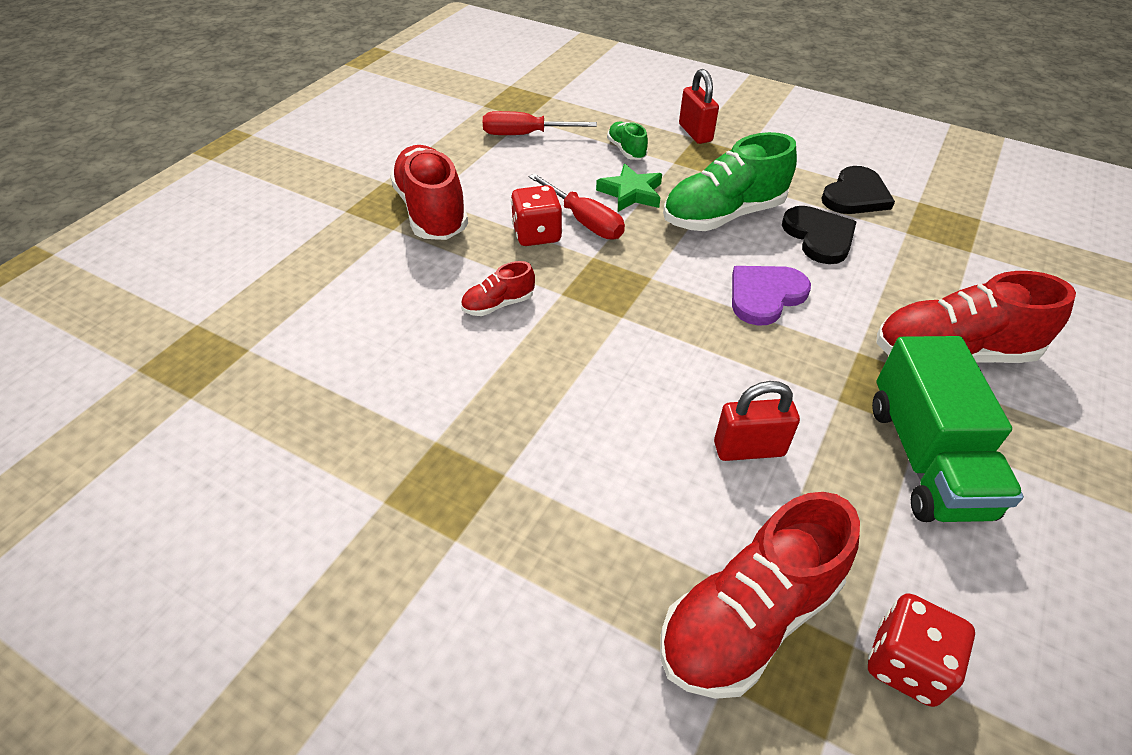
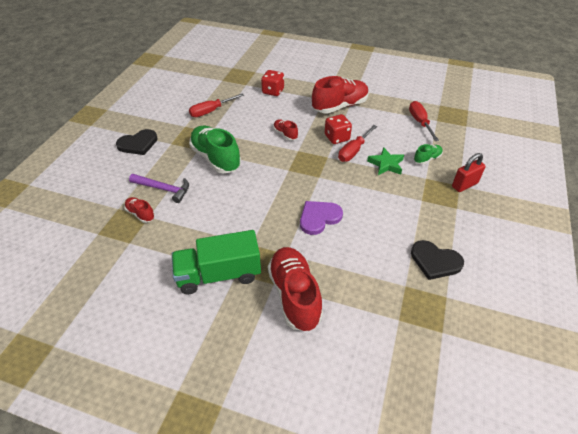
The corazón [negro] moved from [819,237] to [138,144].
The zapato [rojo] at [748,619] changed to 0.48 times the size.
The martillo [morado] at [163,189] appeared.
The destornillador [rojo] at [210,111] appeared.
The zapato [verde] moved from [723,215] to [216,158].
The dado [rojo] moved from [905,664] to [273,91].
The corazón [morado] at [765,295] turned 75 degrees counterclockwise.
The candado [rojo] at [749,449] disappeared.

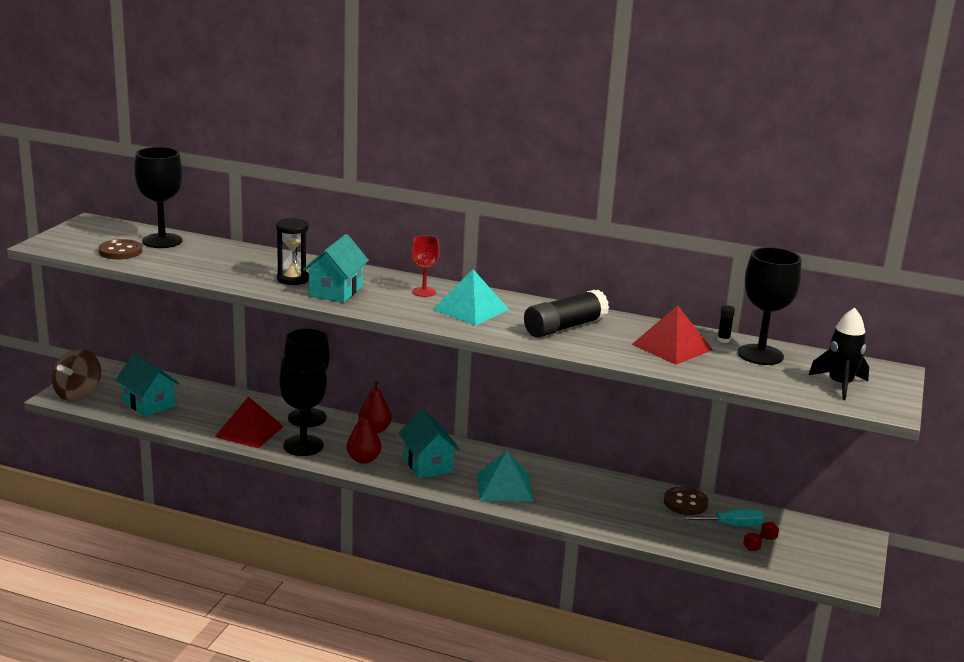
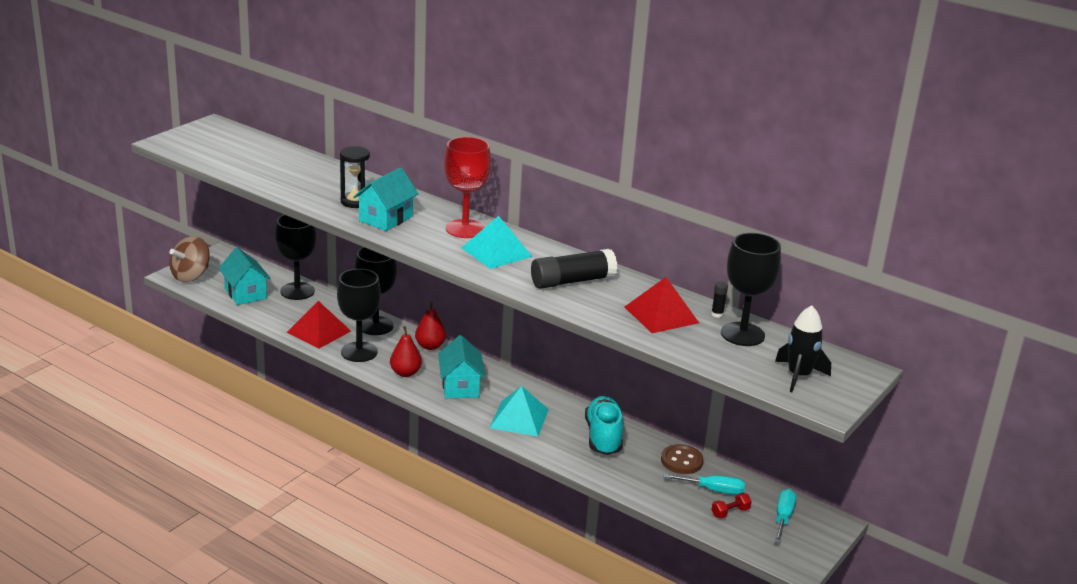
The copa [negro] moved from [162,241] to [297,291].
The copa [rojo] at [424,292] changed to 1.76 times the size.
The zapato [turquesa] at [603,437] appeared.
The destornillador [turquesa] at [783,518] appeared.
The botón [marrón] at [120,251] disappeared.

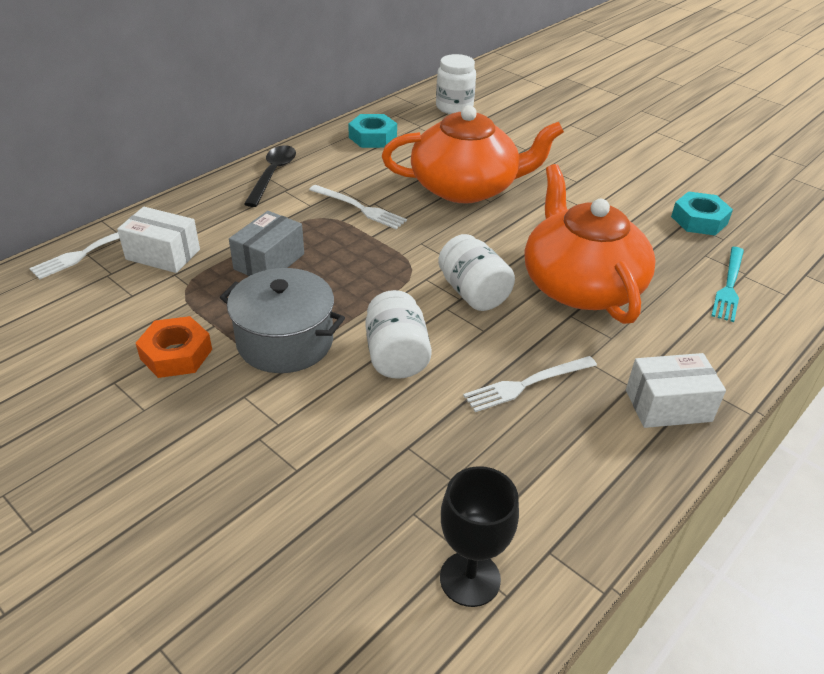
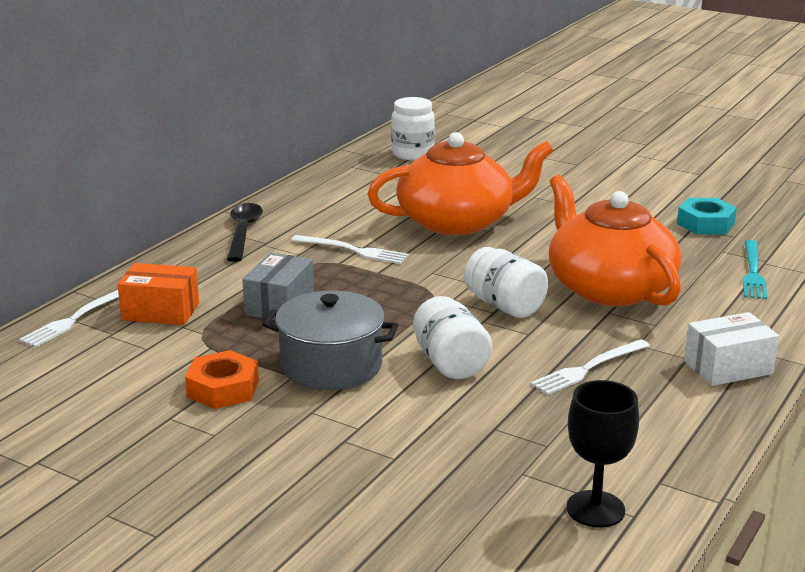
The caja [blanco] at [163,254] became the caja [naranja] at [160,311].
The tuerca [turquesa] at [372,137] disappeared.

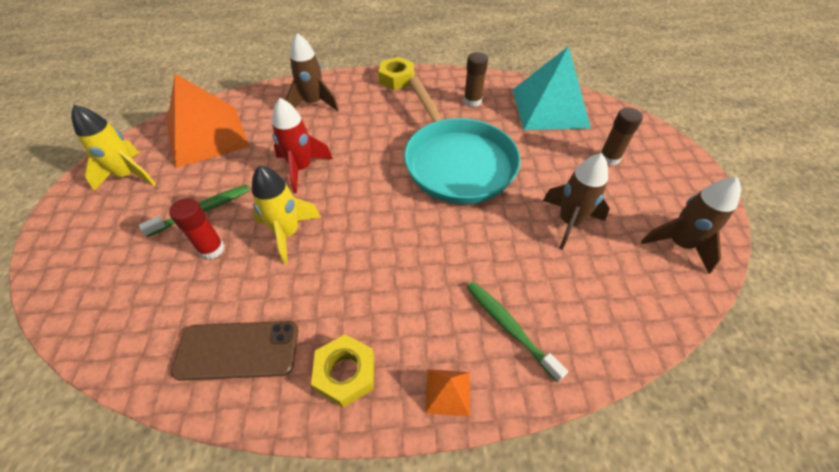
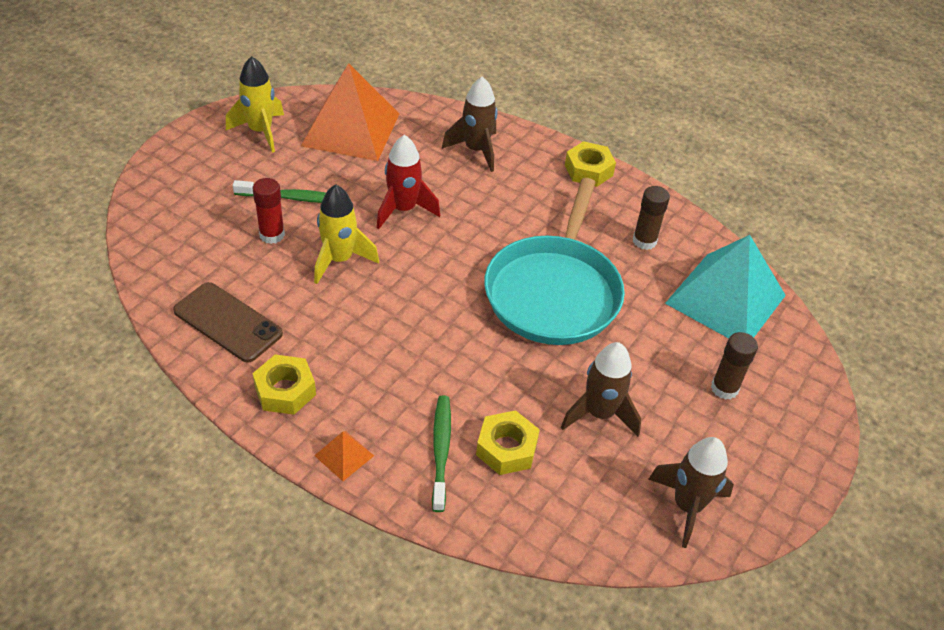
The tuerca [amarillo] at [506,448] appeared.

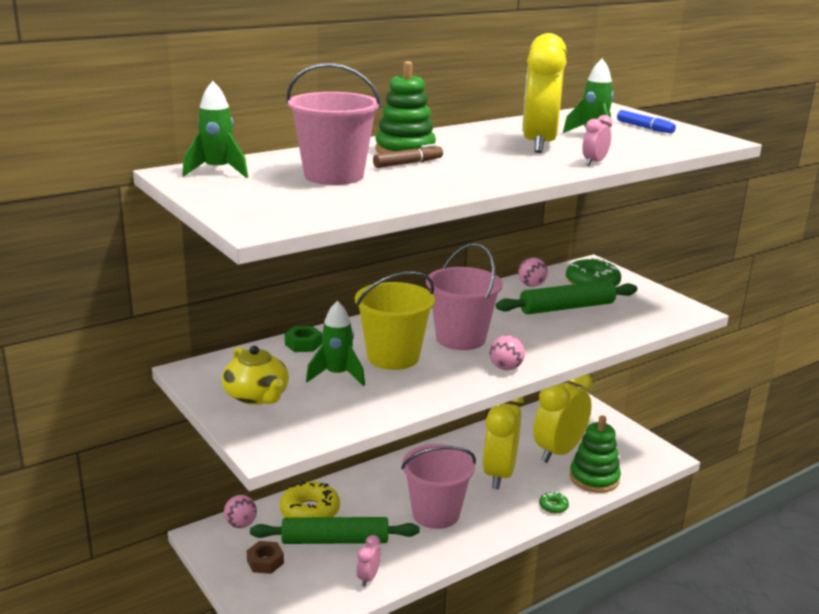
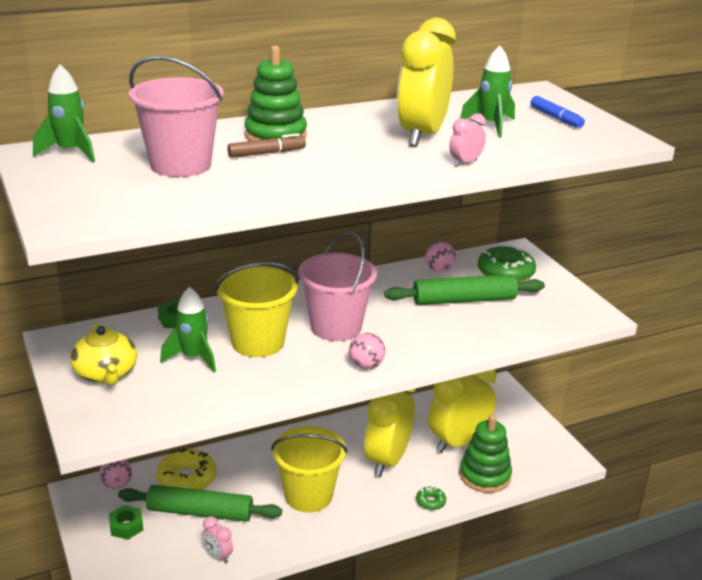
The tuerca [marrón] at [265,562] became the tuerca [verde] at [126,526].
The despertador [rosa] at [368,578] turned 75 degrees counterclockwise.
The balde [rosa] at [436,513] became the balde [amarillo] at [308,495].

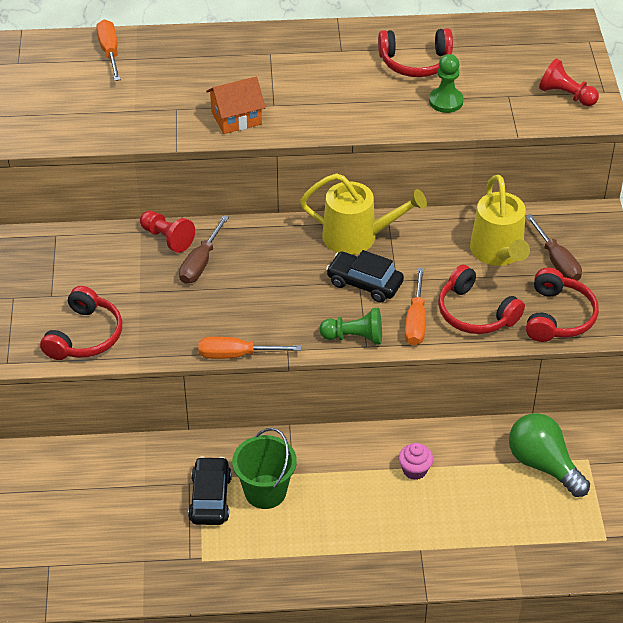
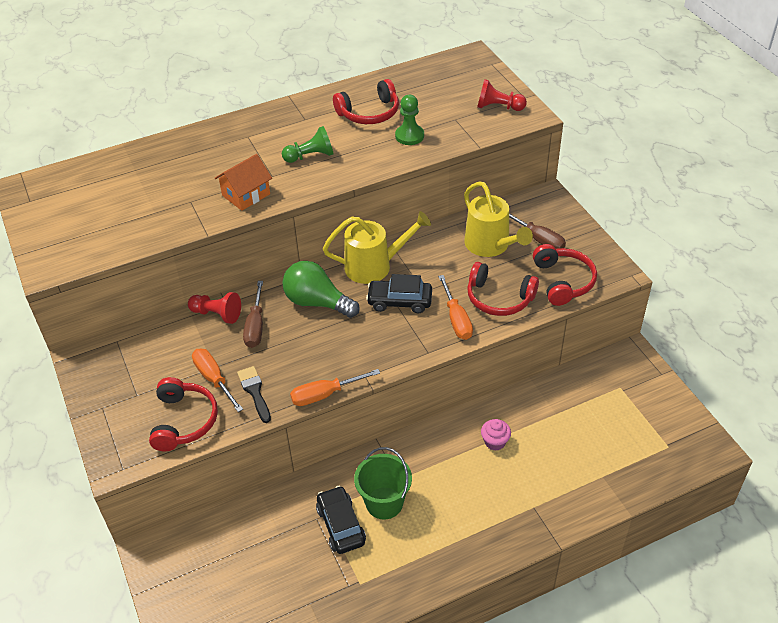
The destornillador [naranja] moved from [110,52] to [214,379].
The pincel [negro] at [254,392] appeared.
The peón [verde] moved from [354,337] to [310,156].
The bombilla [verde] moved from [543,465] to [317,302].

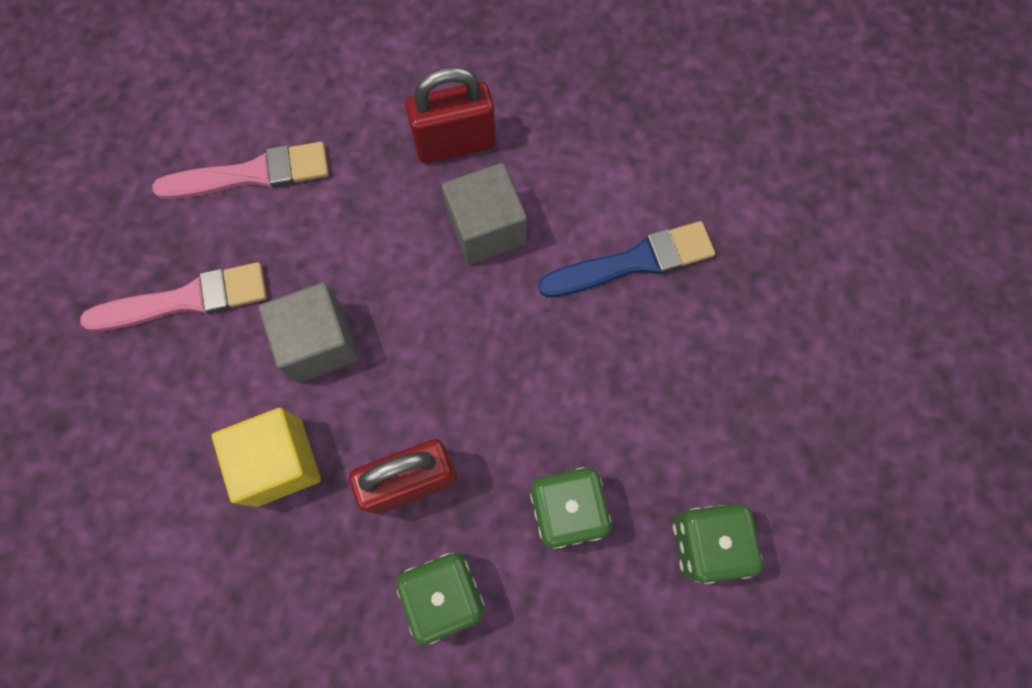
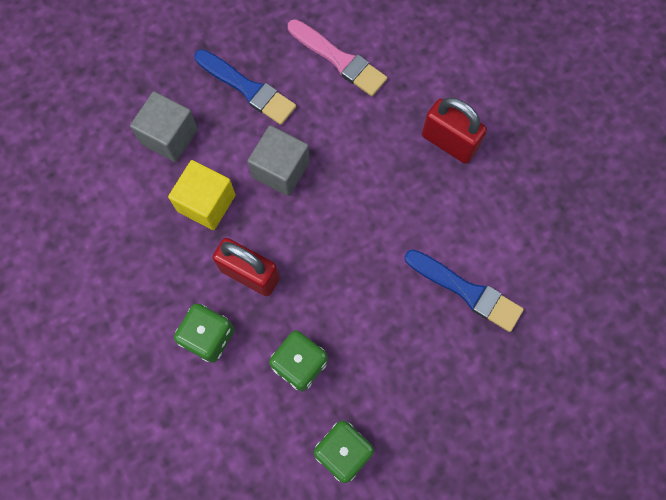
The cubo [gris] moved from [486,229] to [169,136].
The pincel [rosa] at [186,300] became the pincel [azul] at [248,89].

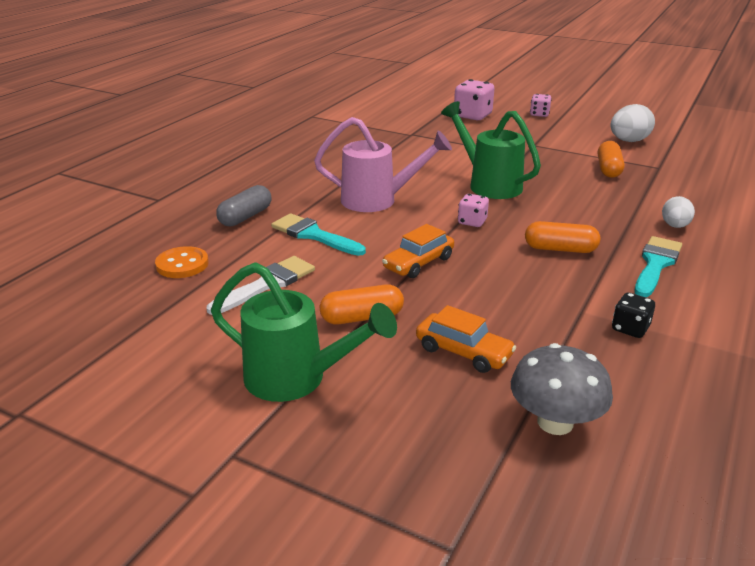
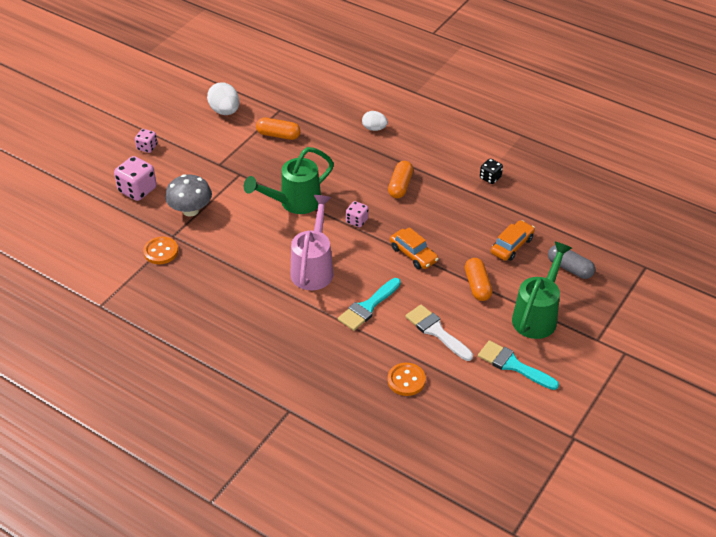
The botón [naranja] at [161,251] appeared.
The seta [gris] moved from [555,422] to [190,210].
The pincel [turquesa] moved from [656,264] to [513,365].
The cápsula [gris] moved from [245,217] to [570,268].

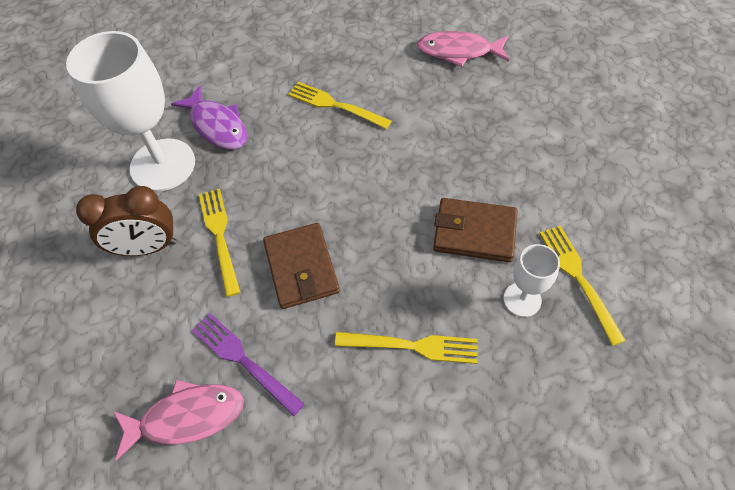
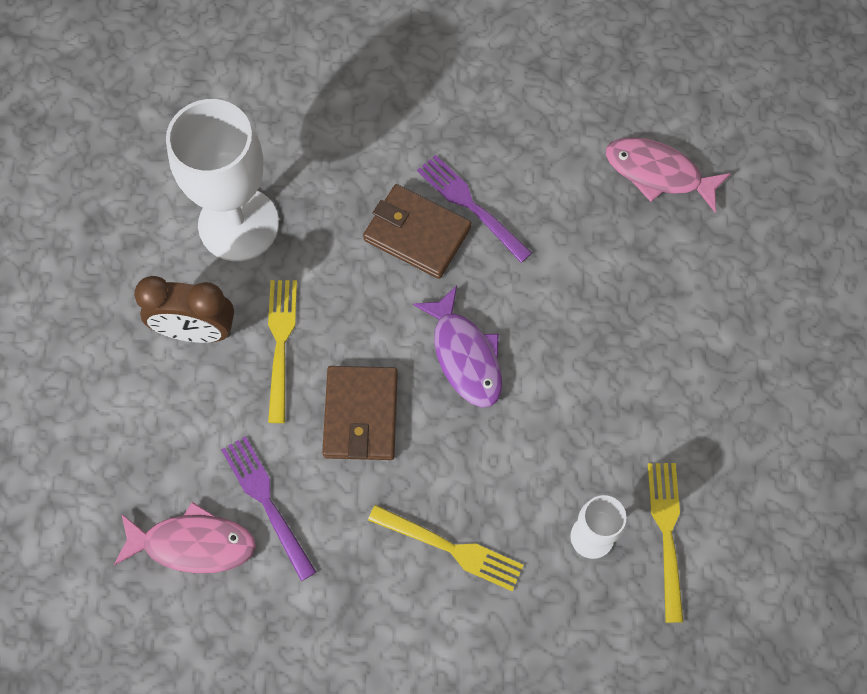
The cartera [marrón] moved from [474,233] to [417,234].
The pez [morado] moved from [217,126] to [465,356].
The tenedor [amarillo] at [335,105] became the tenedor [morado] at [471,206].

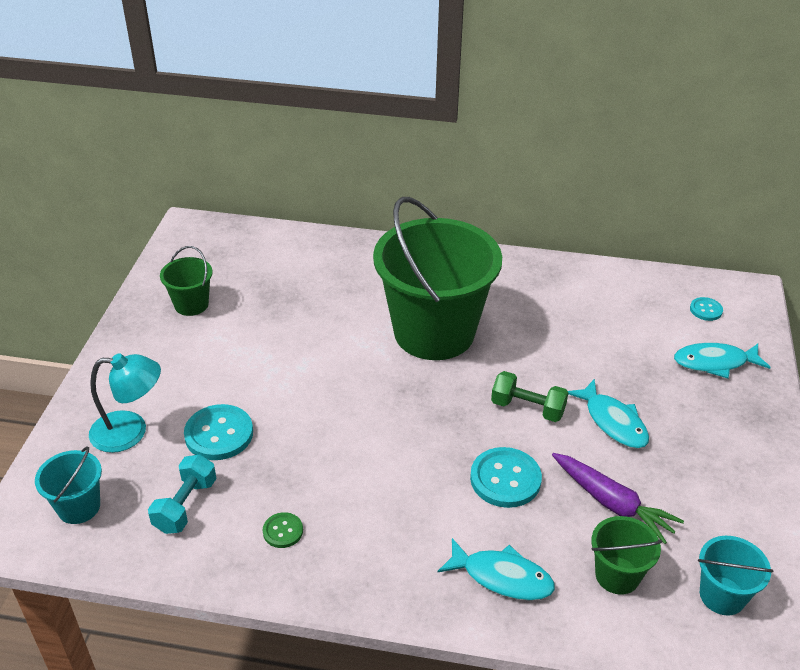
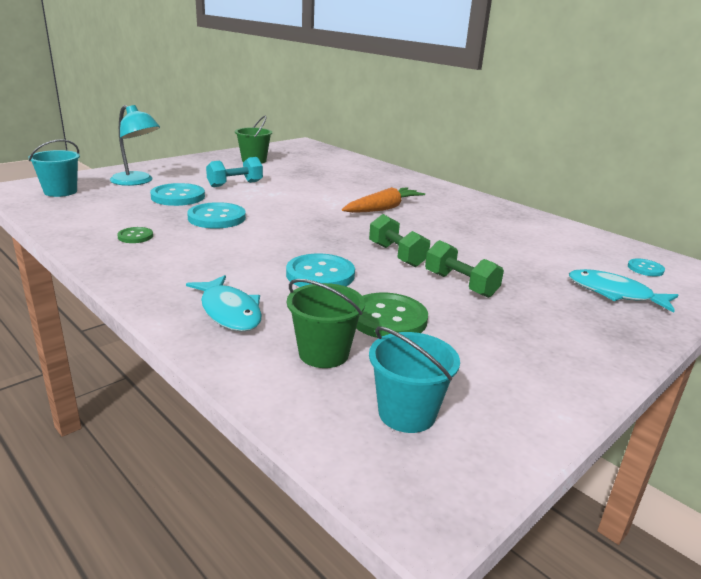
The botón [turquesa] at [217,218] appeared.
The mancuerna [turquesa] moved from [185,505] to [235,184].
The balde [verde] at [434,332] was replaced by the zanahoria [naranja] at [383,209].
The zanahoria [morado] at [612,503] was replaced by the botón [verde] at [388,318].
The pez [turquesa] at [613,422] was replaced by the mancuerna [verde] at [460,285].

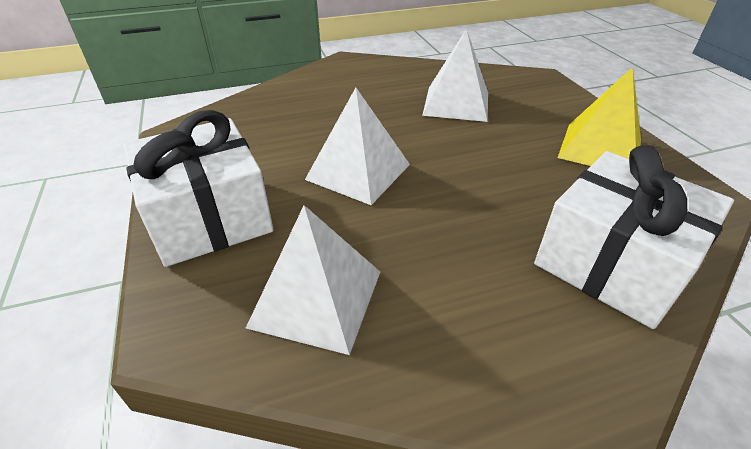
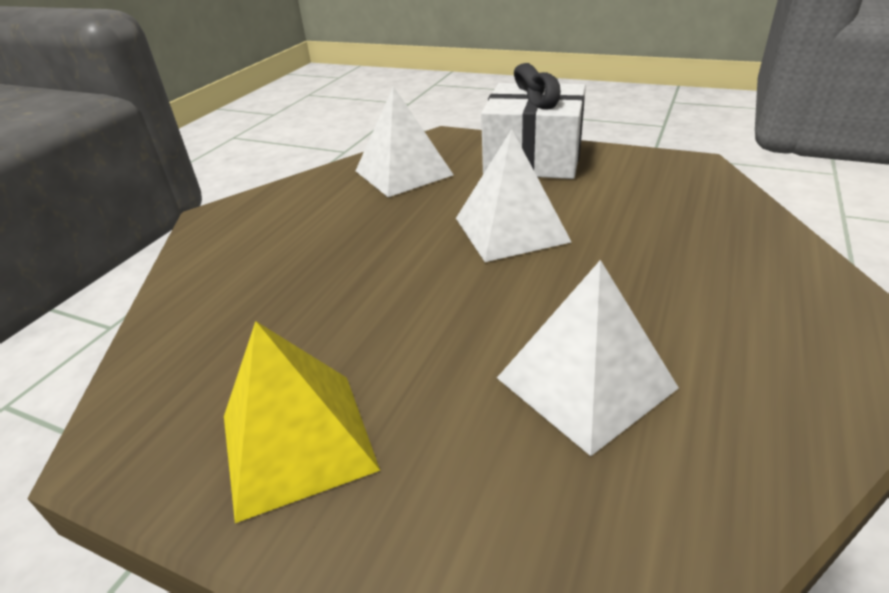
The regalo [blanco] at [612,263] disappeared.

